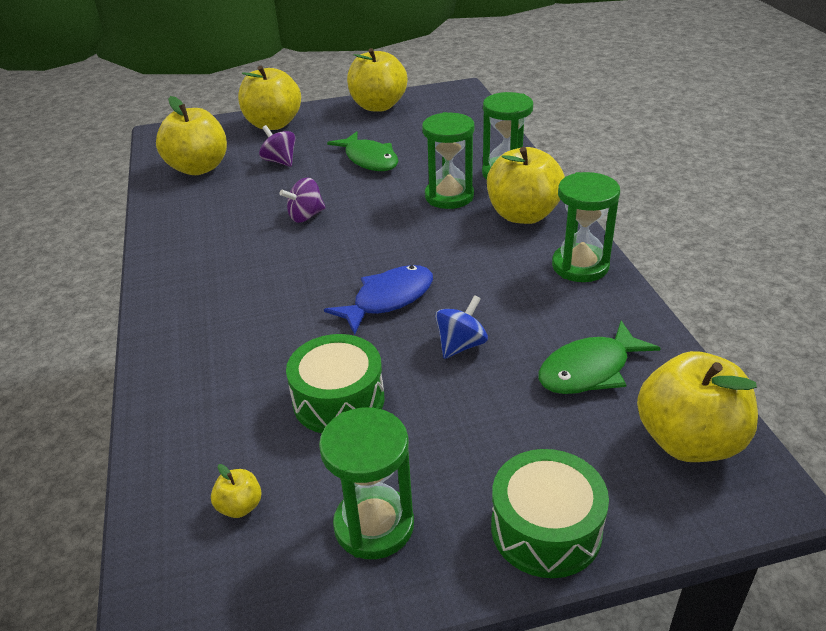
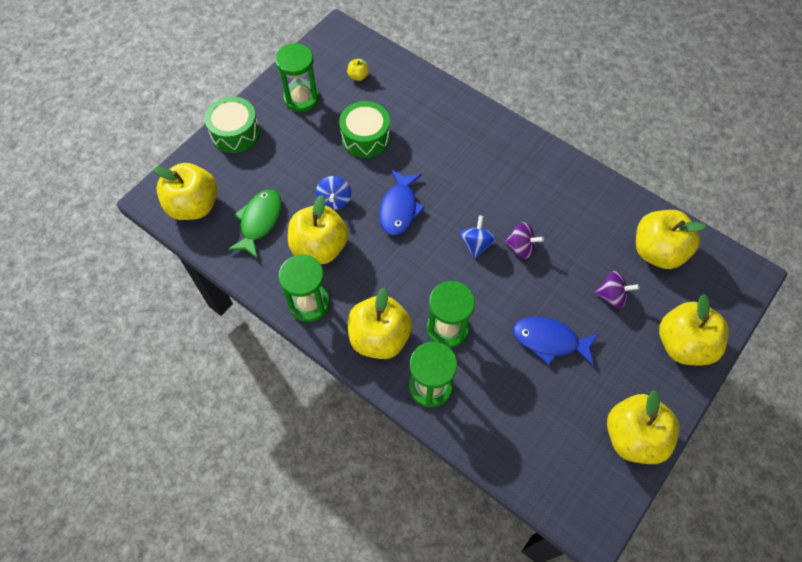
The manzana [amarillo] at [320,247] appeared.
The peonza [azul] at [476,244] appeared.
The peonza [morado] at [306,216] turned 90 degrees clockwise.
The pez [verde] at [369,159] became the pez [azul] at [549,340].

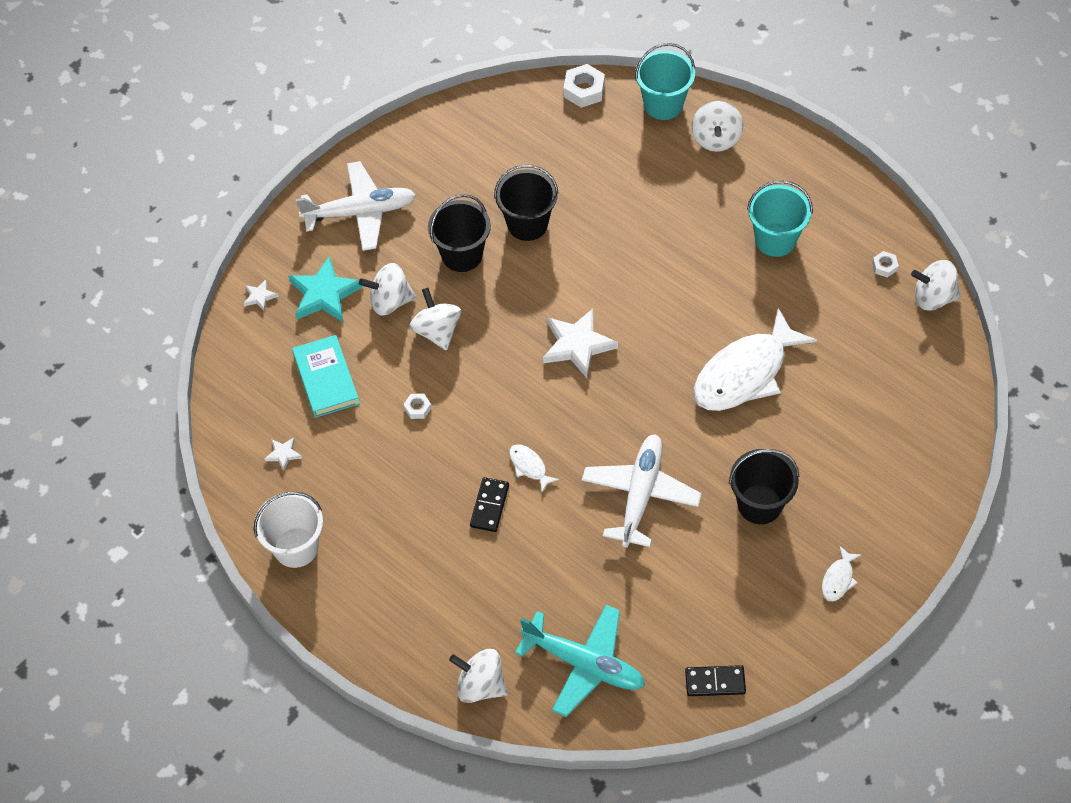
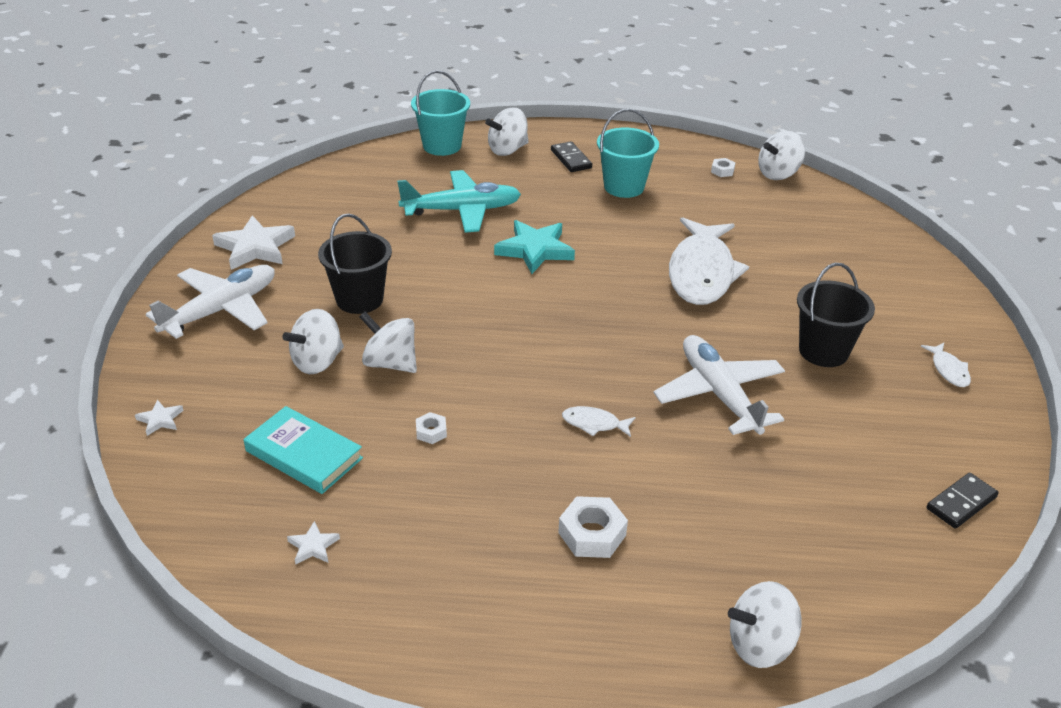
The estrella [blanco] moved from [577,345] to [255,247].
The avión [turquesa] moved from [584,664] to [462,211].
The peonza [blanco] at [716,139] turned 90 degrees clockwise.
The estrella [turquesa] moved from [324,294] to [535,250].
The ficha de dominó [negro] moved from [489,506] to [571,159].
The tuerca [blanco] moved from [584,90] to [592,534].
The balde [blanco] at [296,547] disappeared.
The balde [negro] at [527,224] disappeared.

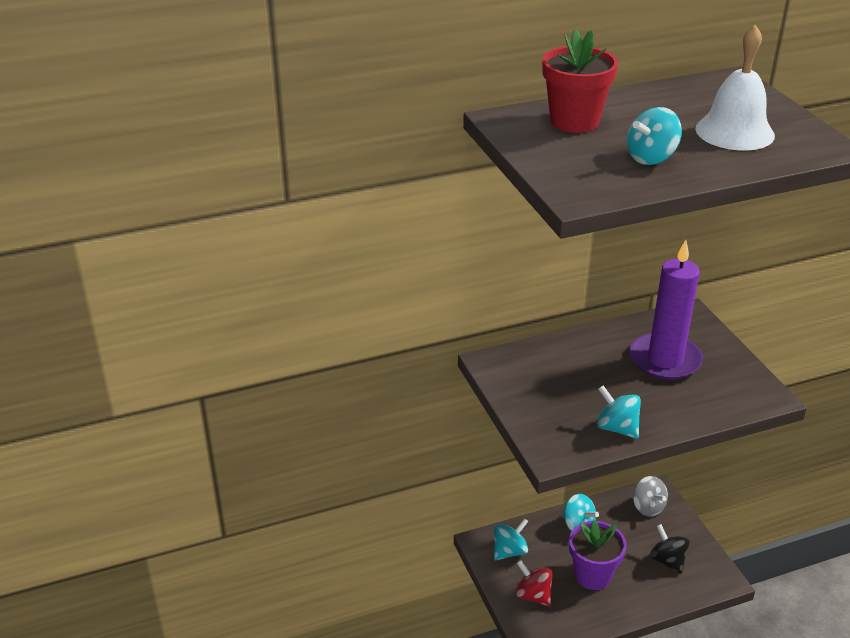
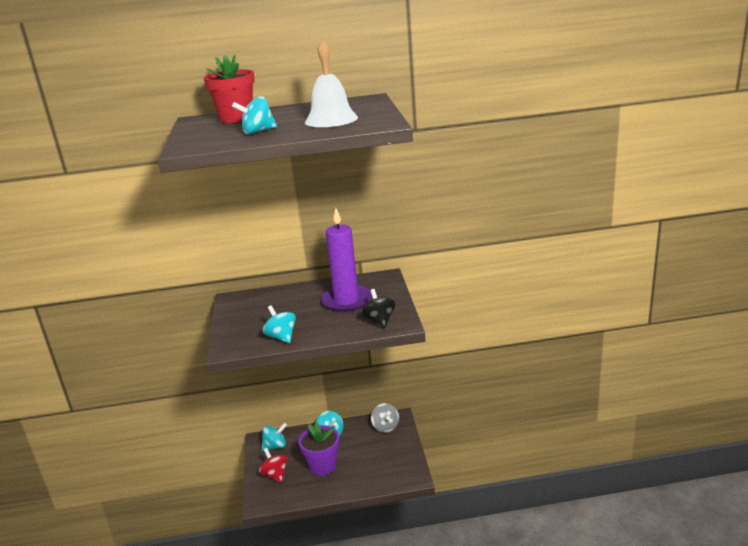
The peonza [negro] moved from [667,560] to [379,321].

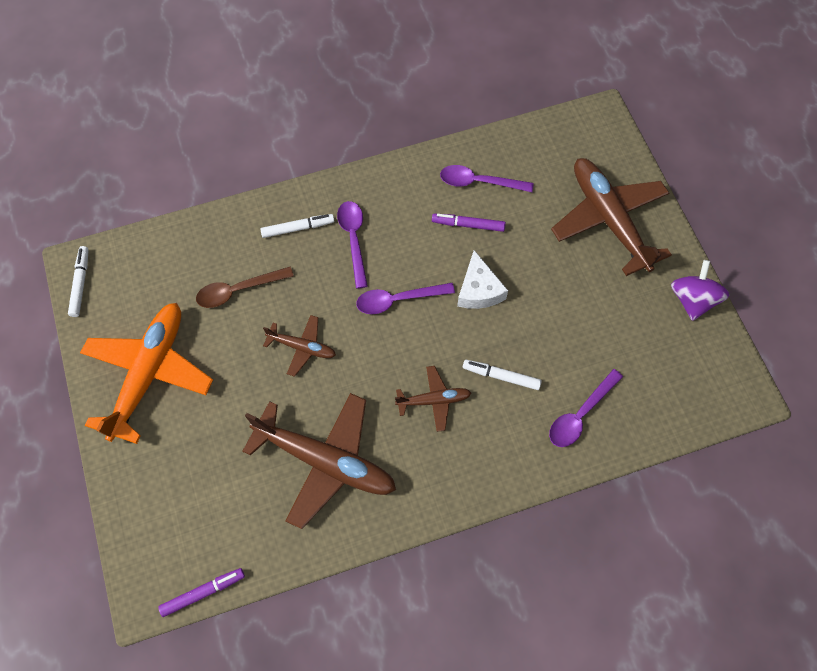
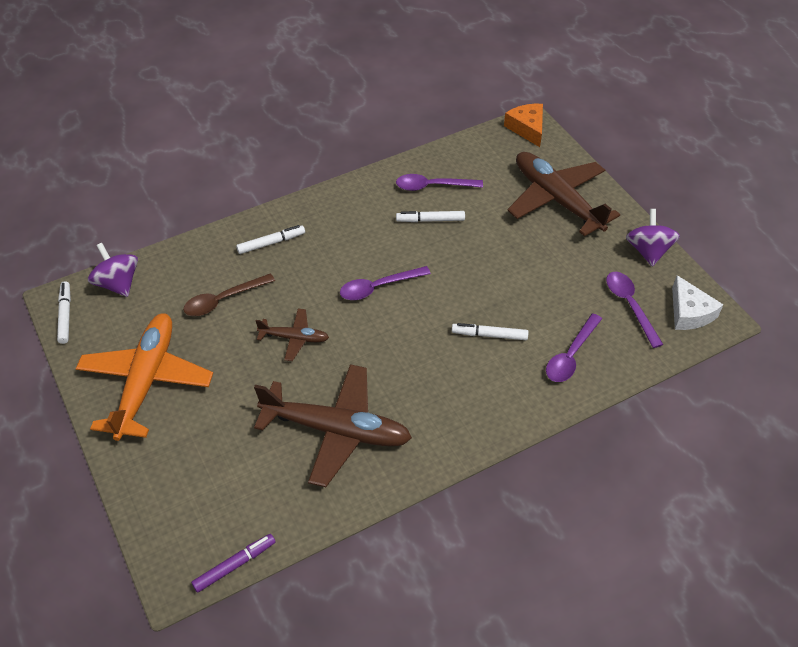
The peonza [morado] at [118,283] appeared.
The rotulador [morado] at [468,225] became the rotulador [blanco] at [430,220].
The queso [naranja] at [527,128] appeared.
The cuchara [morado] moved from [353,240] to [630,306].
The queso [blanco] moved from [478,290] to [689,313].
The avión [marrón] at [433,400] disappeared.

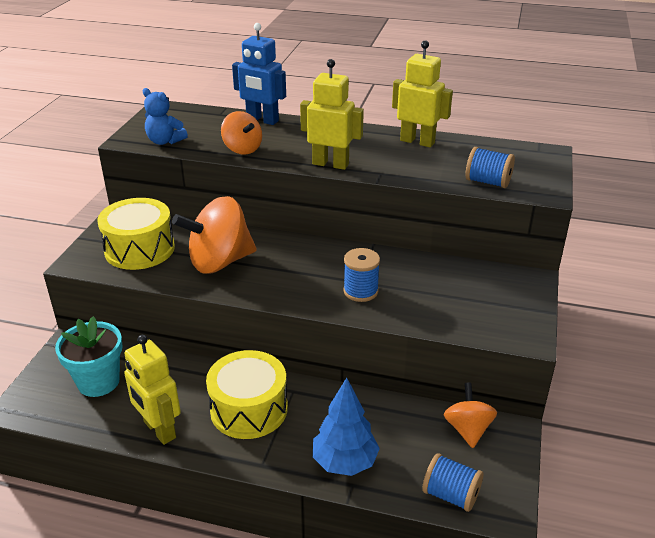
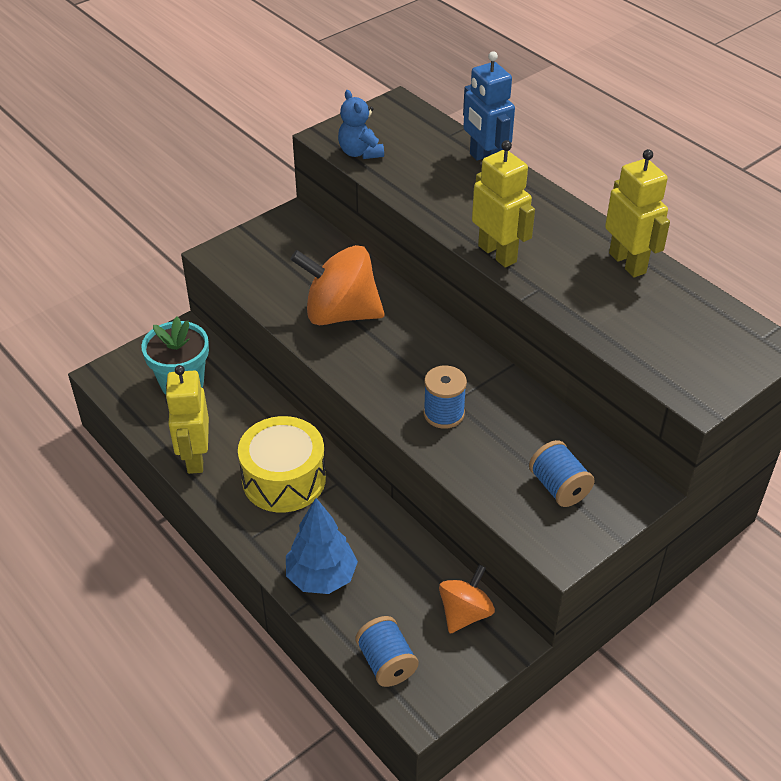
The carrete [azul] moved from [487,182] to [559,487].
The tambor [amarillo] at [139,249] disappeared.
The peonza [naranja] at [242,149] disappeared.

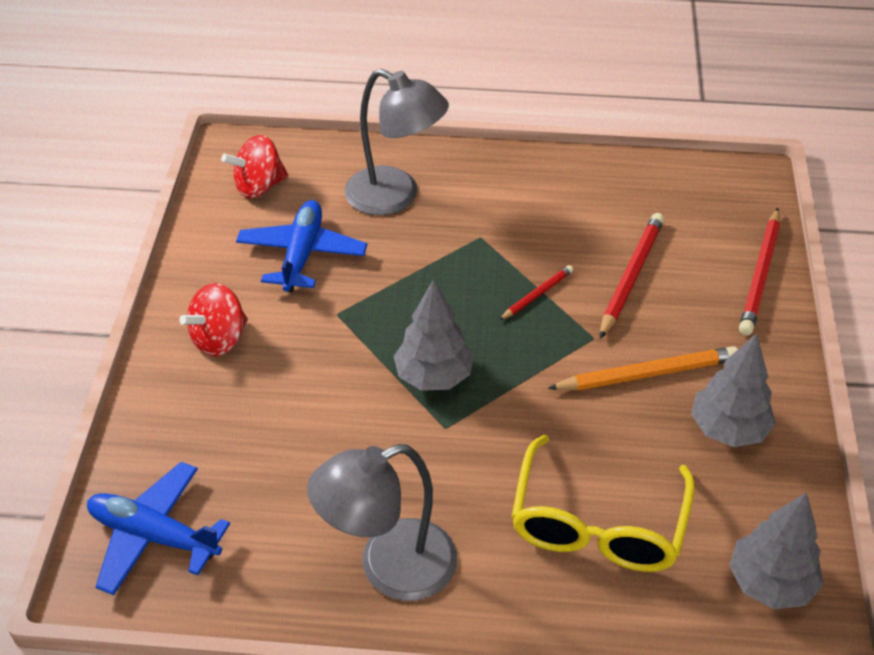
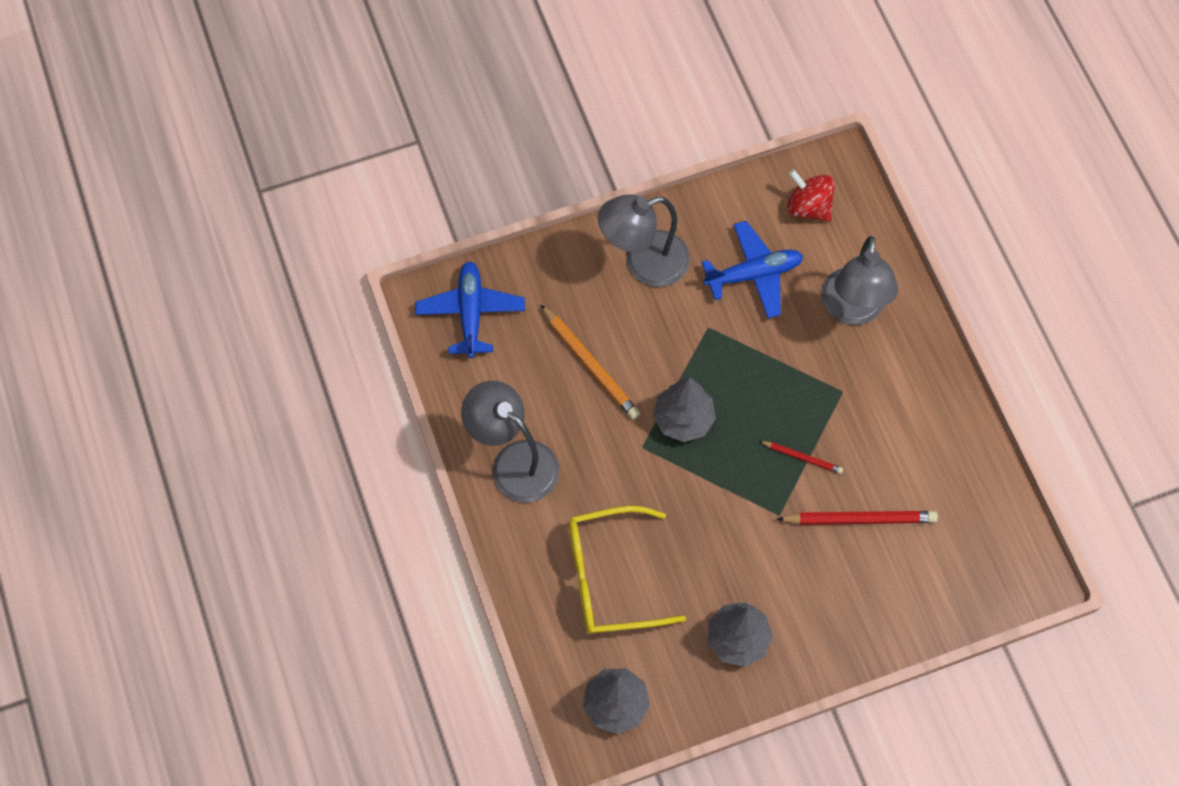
The lápiz [naranja] moved from [647,374] to [590,364].
The peonza [rojo] at [219,339] was replaced by the lámpara [gris] at [643,263].
The lápiz [rojo] at [760,275] disappeared.

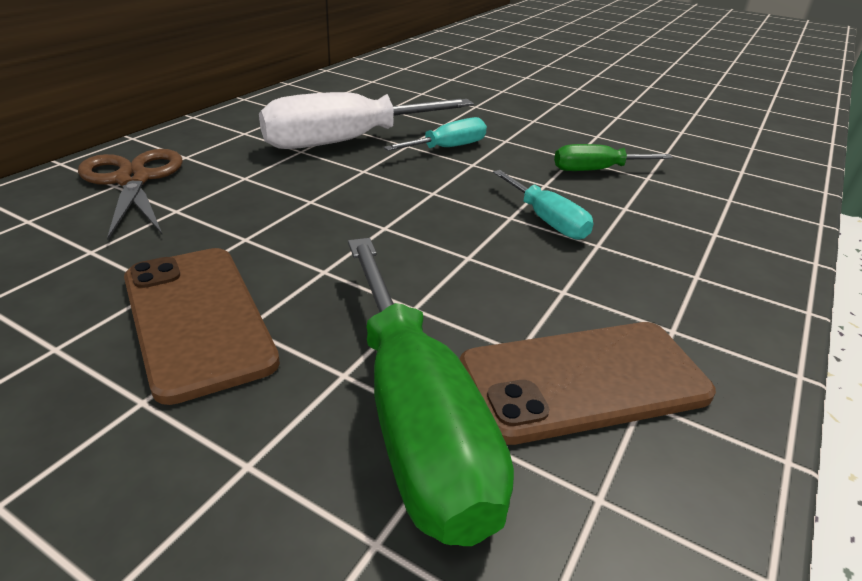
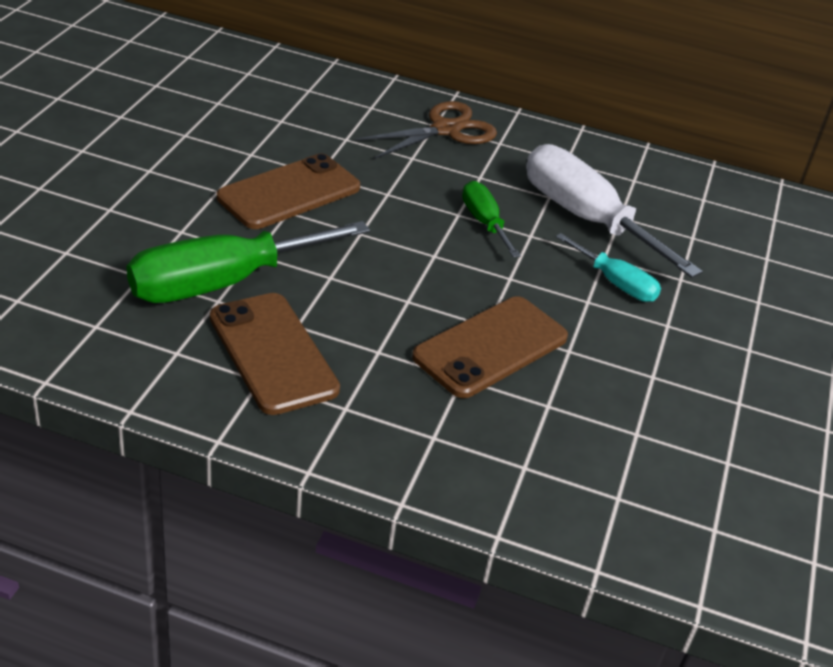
The destornillador [turquesa] at [547,220] was replaced by the móvil [marrón] at [491,347].
The destornillador [verde] moved from [596,170] to [484,222].

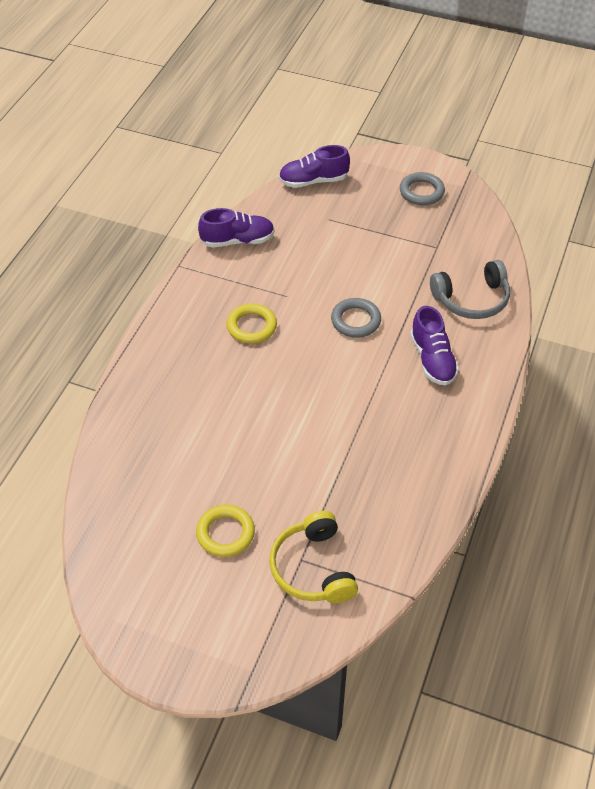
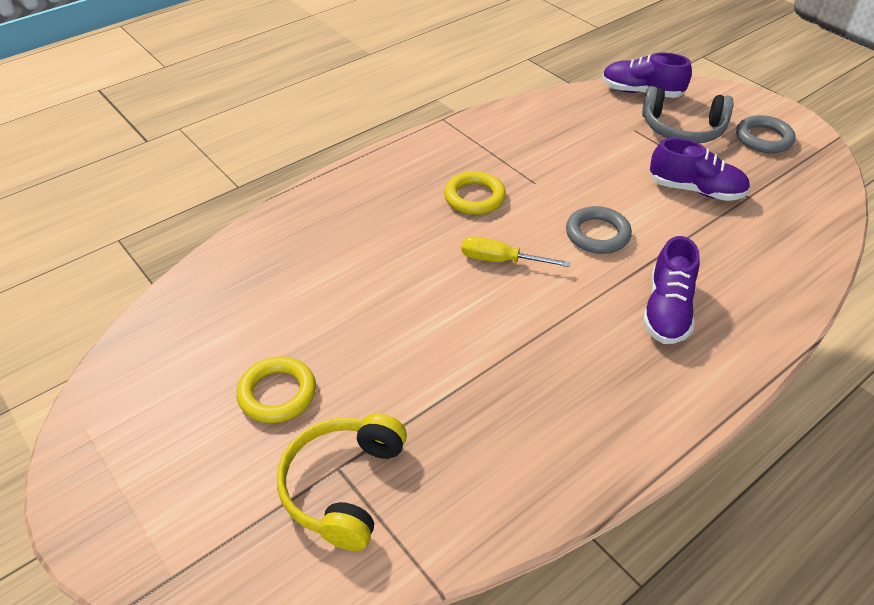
The destornillador [amarillo] at [500,260] appeared.
The auriculares [gris] moved from [472,299] to [682,129].
The zapato [morado] moved from [237,240] to [695,190].

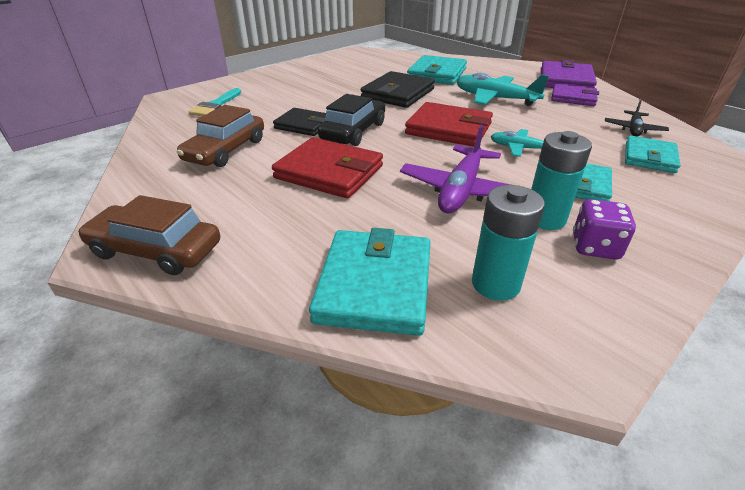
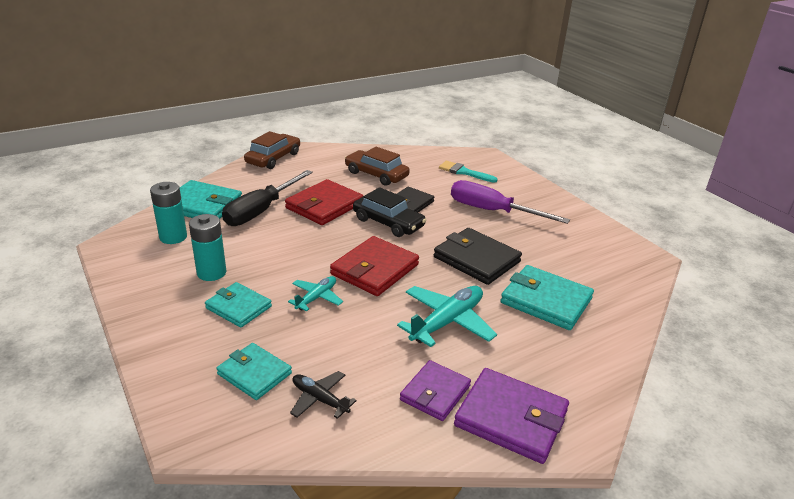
The destornillador [negro] at [261,210] appeared.
The destornillador [morado] at [492,211] appeared.
The avión [morado] at [461,190] disappeared.
The dado [morado] at [595,247] disappeared.

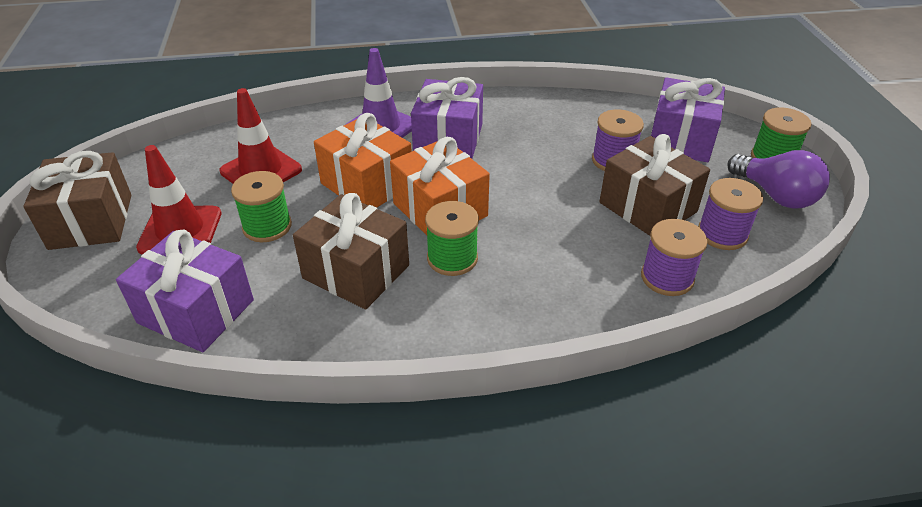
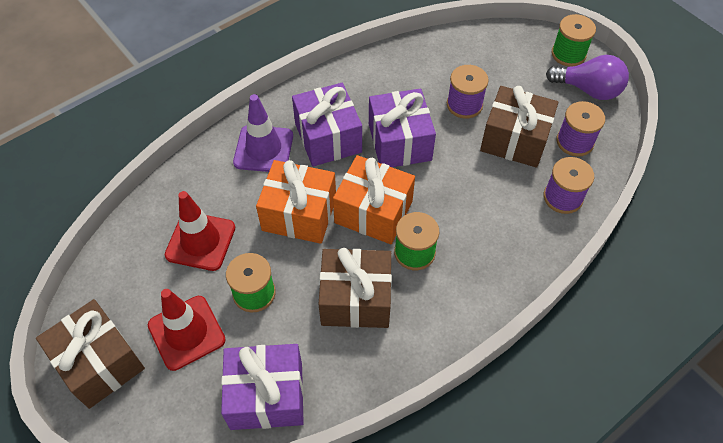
The regalo [morado] moved from [681,139] to [399,142].

